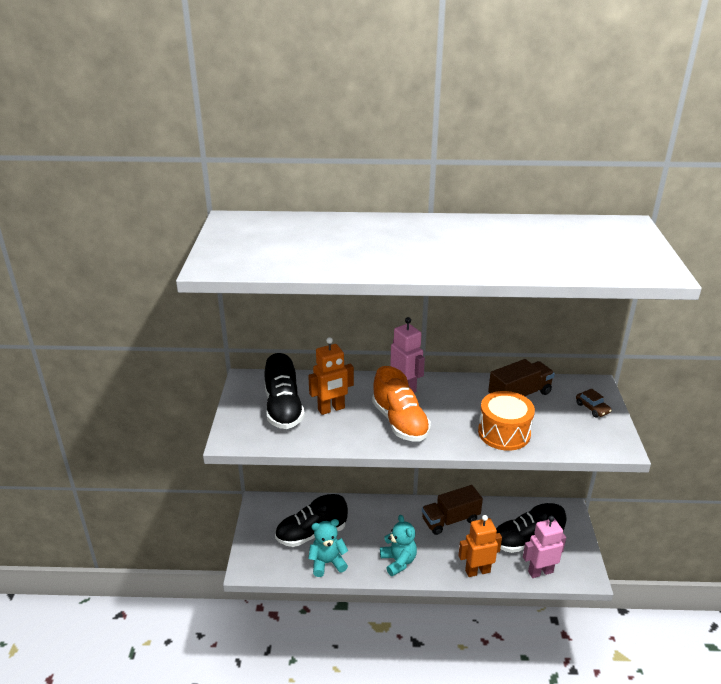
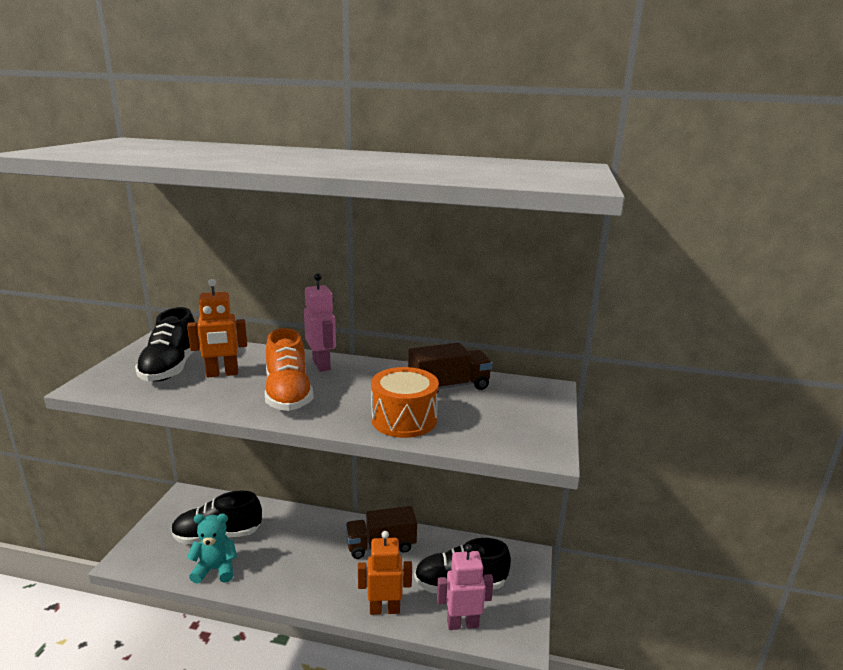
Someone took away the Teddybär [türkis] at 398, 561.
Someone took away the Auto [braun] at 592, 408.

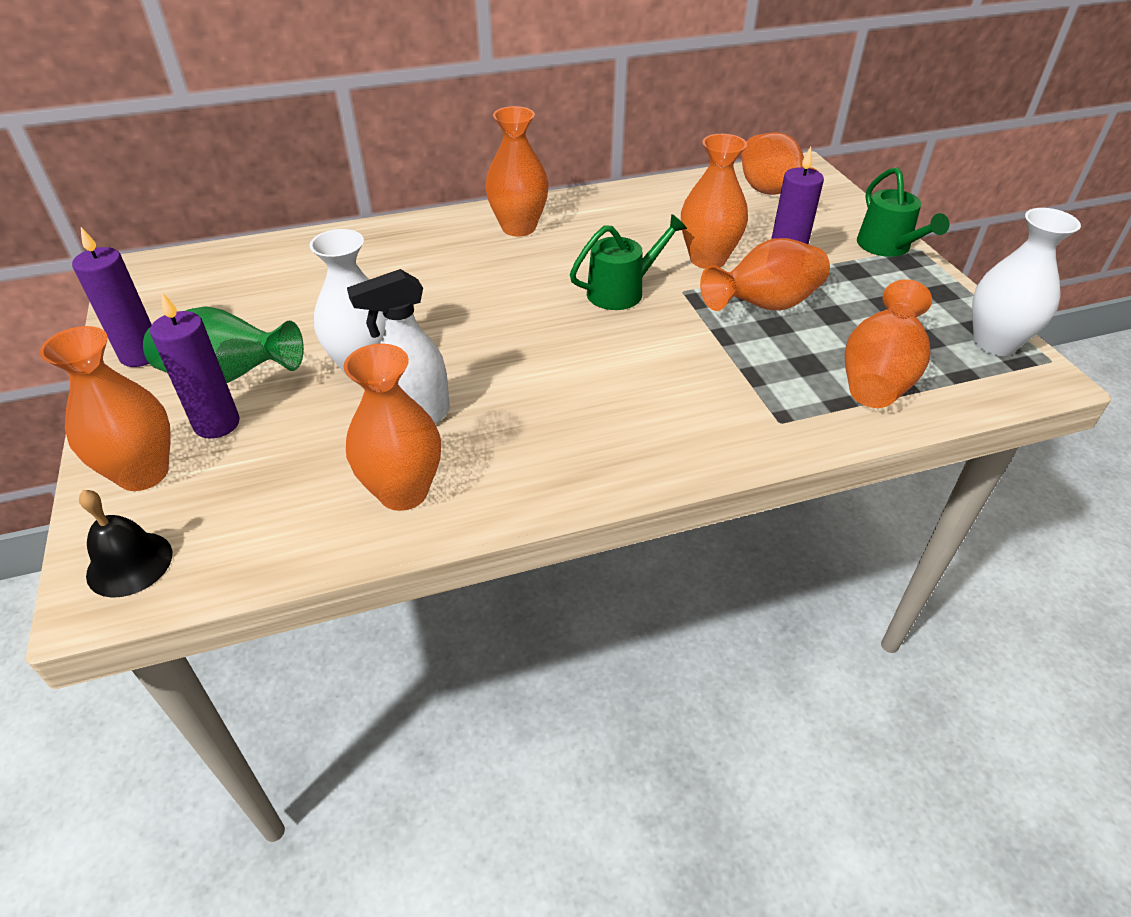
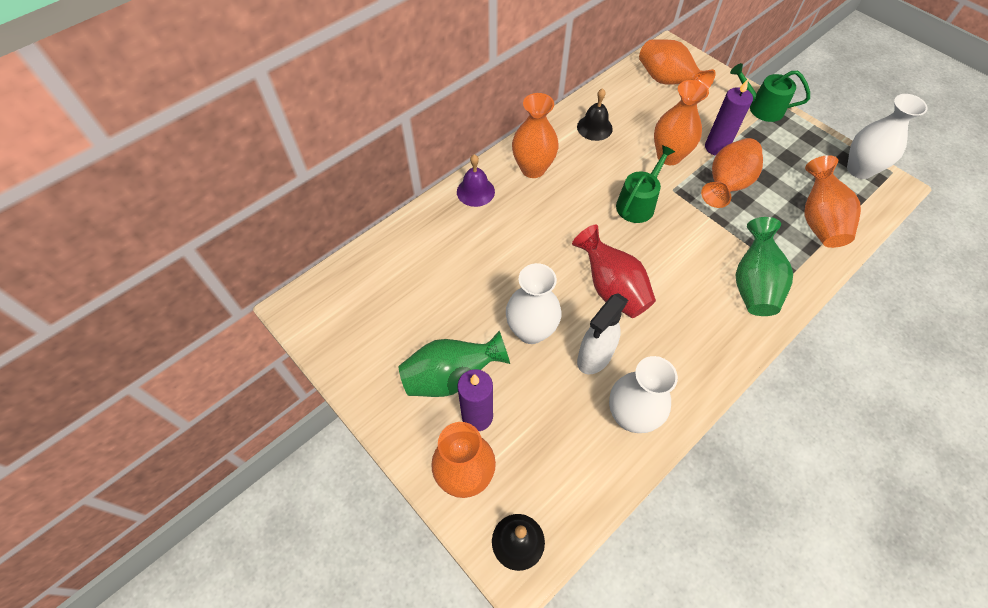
Someone took away the Kerze [lila] at 141, 355.
Someone repainted the Vase [orange] at 403, 492, which became the Vase [weiß] at 631, 416.
Someone rotated the Gießkanne [grün] at 887, 247 by 150 degrees clockwise.
Someone put down the Glocke [lila] at 475, 191.
Someone put down the Vase [rot] at 611, 288.
Someone put down the Glocke [schwarz] at 594, 127.
Someone put down the Vase [grün] at 753, 284.

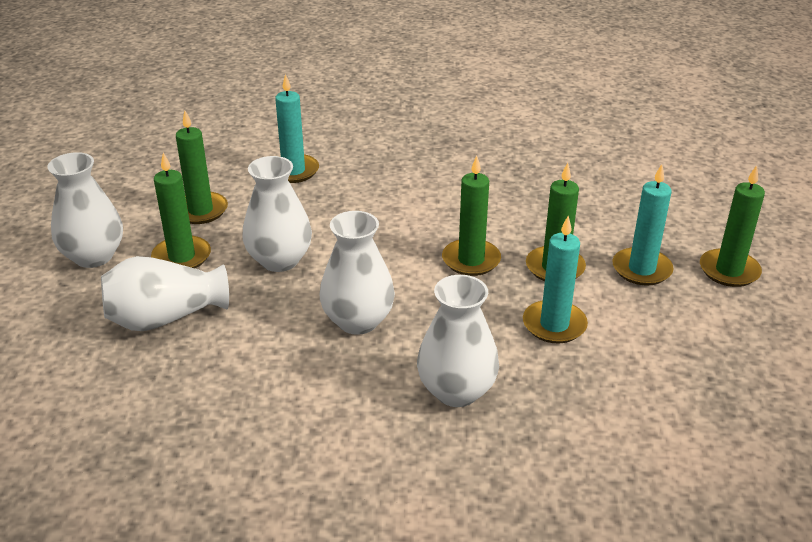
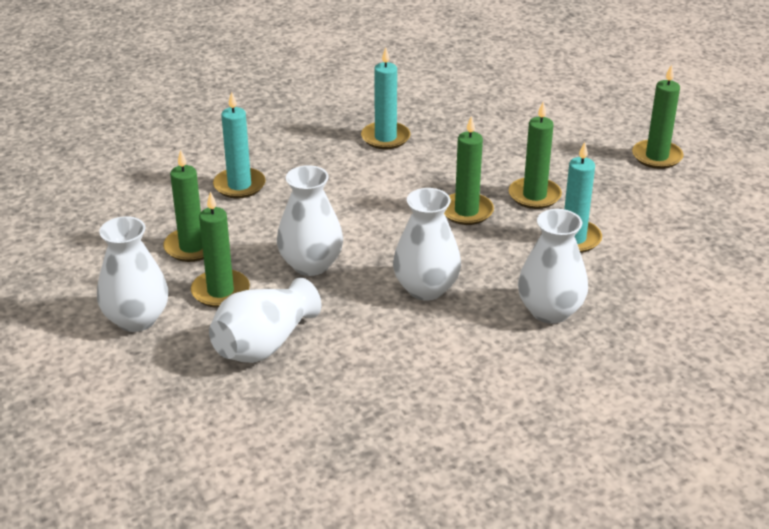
Someone carried the Kerze [türkis] from 641, 269 to 385, 138.

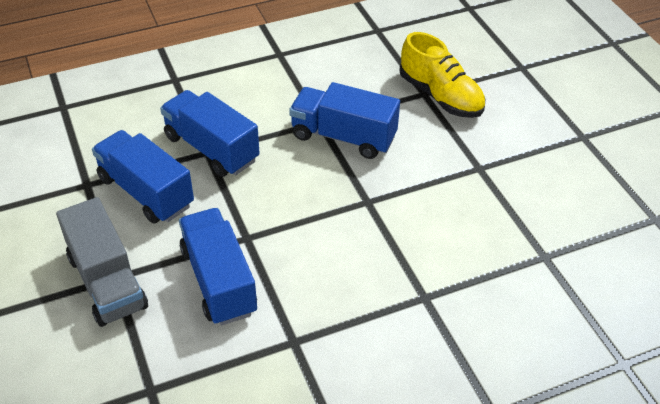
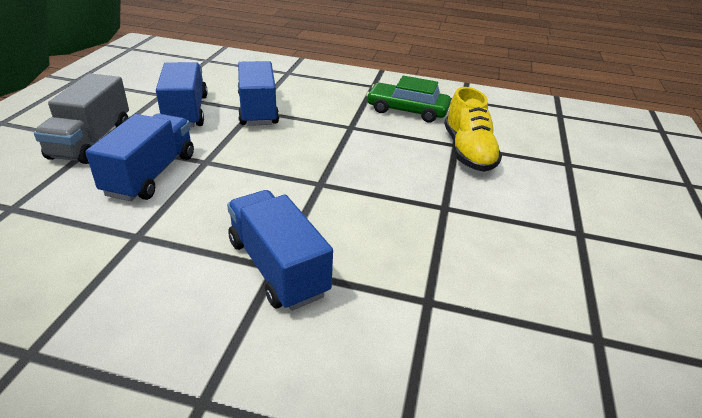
Someone carried the Lastwagen [blau] from 343, 137 to 277, 267.
Someone put down the Auto [grün] at 407, 110.

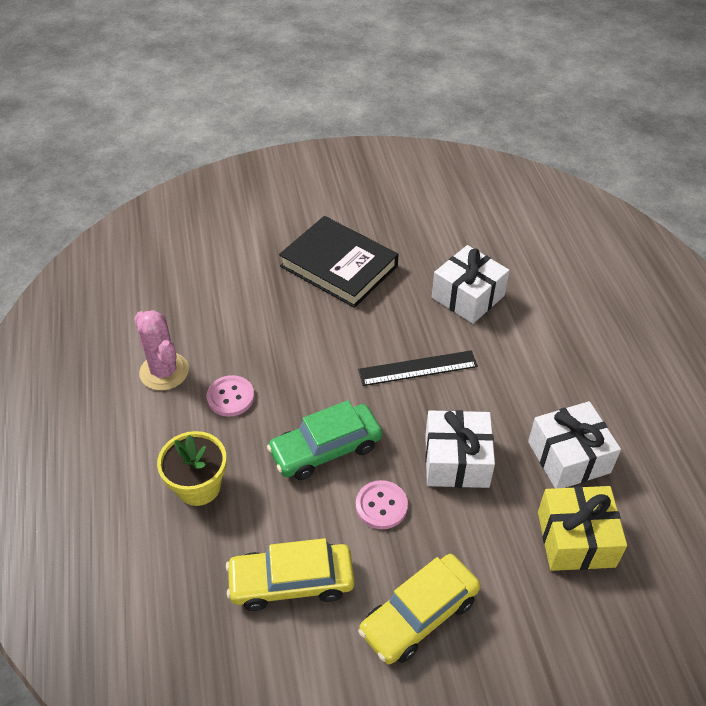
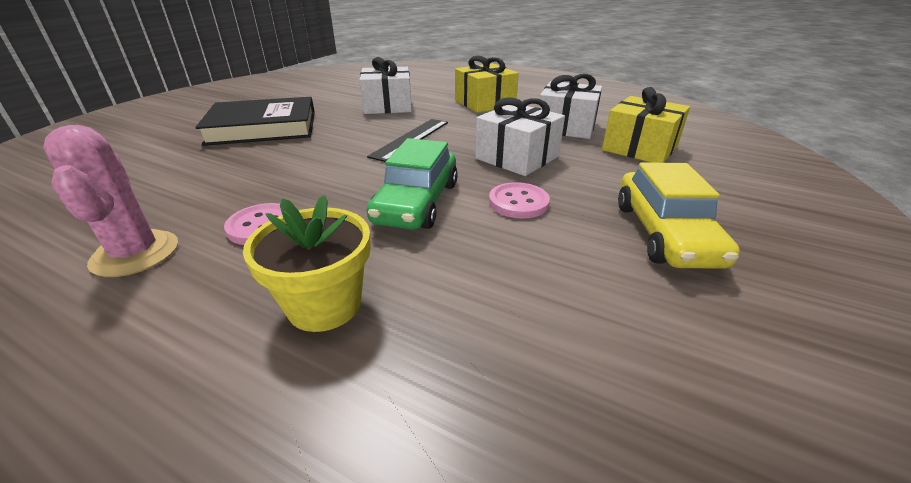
Someone rotated the Kaktus [rosa] at 164, 371 by 60 degrees clockwise.
Someone took away the Auto [gelb] at 291, 582.
Someone put down the Geschenk [gelb] at 484, 103.

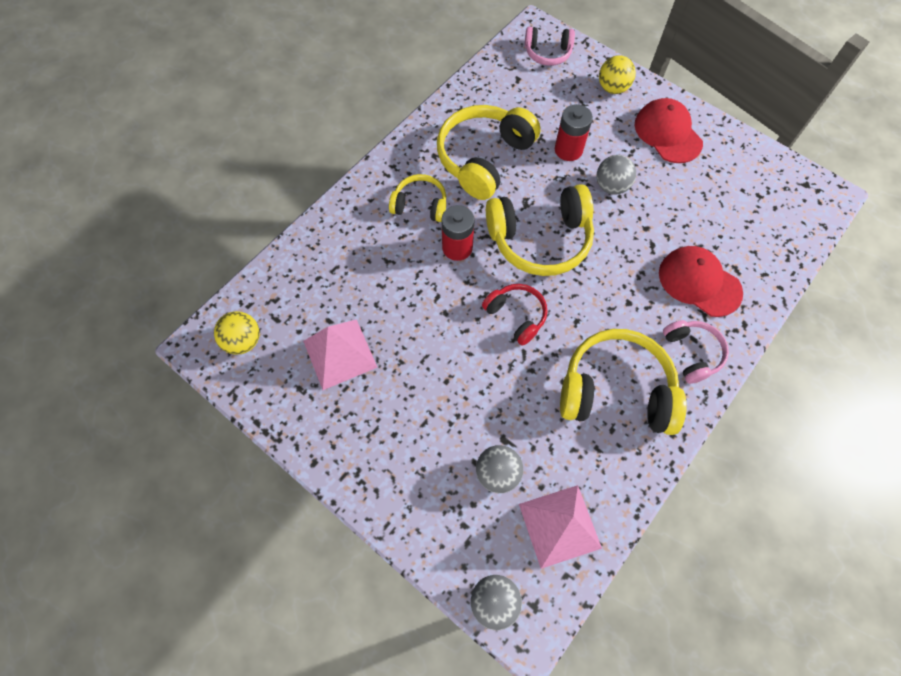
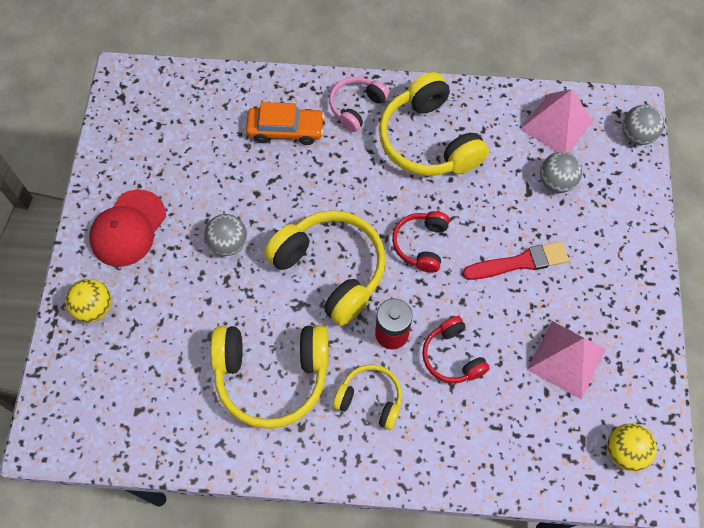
Someone rotated the Kopfhörer [gelb] at 420, 205 by 135 degrees clockwise.
Someone took away the Kopfhörer [rosa] at 547, 53.
Someone took away the Batterie [rot] at 568, 150.
Someone swapped the Kappe [rot] at 699, 282 for the Auto [orange] at 285, 130.
Someone put down the Kopfhörer [rot] at 452, 356.
Someone put down the Pinsel [rot] at 519, 262.

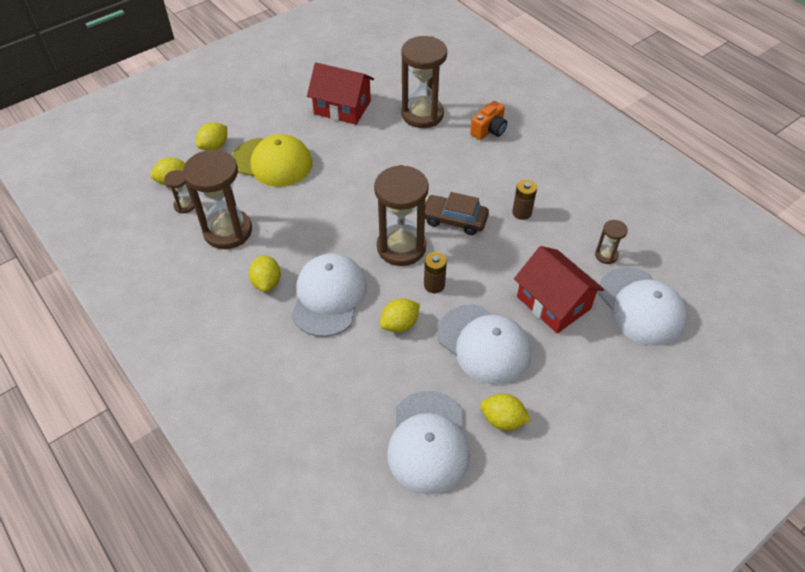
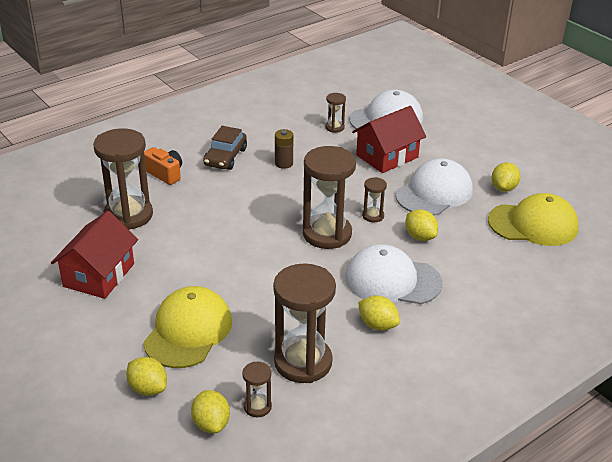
Someone rotated the Zitrone [gelb] at 267, 282 by 45 degrees clockwise.
Someone repainted the Kappe [weiß] at 428, 442, which became the Kappe [gelb] at 533, 224.
Someone swapped the Batterie [braun] at 434, 285 for the Sanduhr [braun] at 373, 216.
Someone carried the Auto [braun] from 454, 220 to 225, 157.

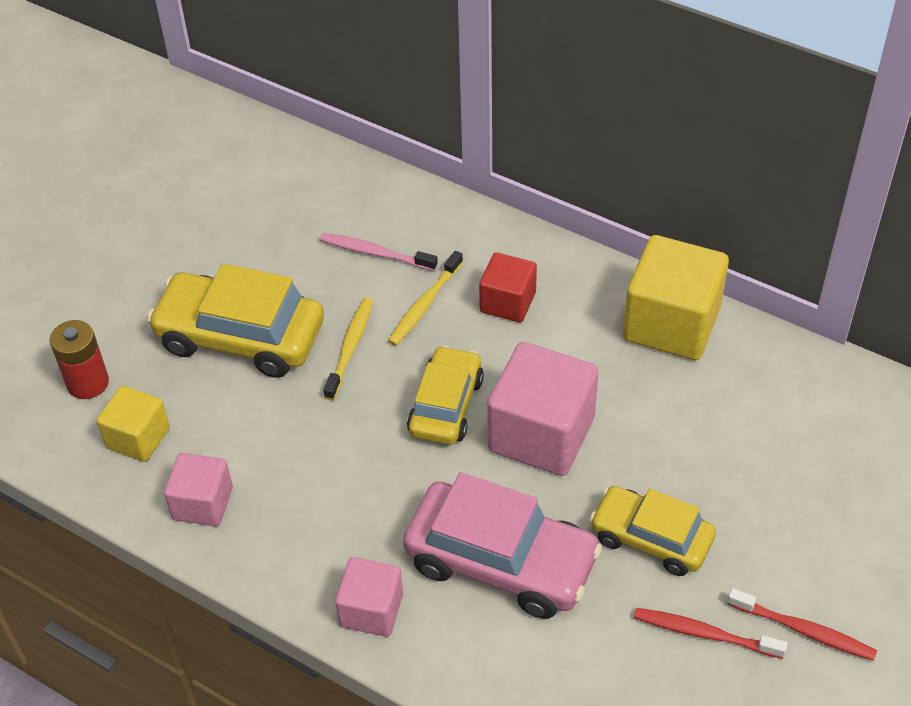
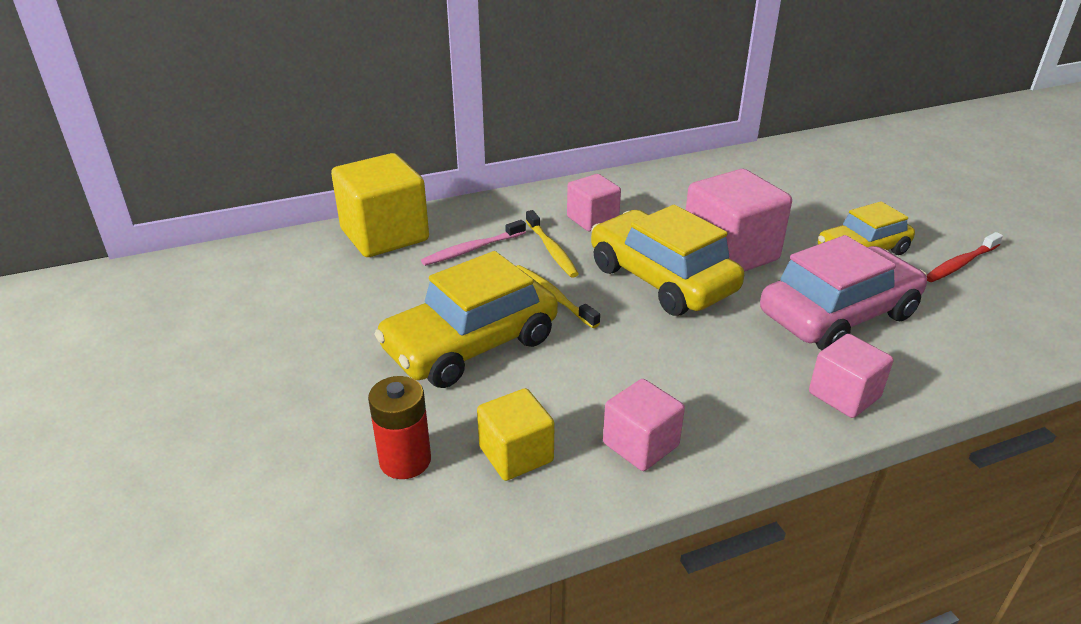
Someone scaled the Auto [gelb] at 446, 406 by 1.56.
Someone repainted the Kubus [rot] at 508, 302, which became the Kubus [rosa] at 592, 219.
Someone carried the Kubus [gelb] from 671, 324 to 384, 235.
Someone took away the Zahnbürste [rot] at 804, 630.

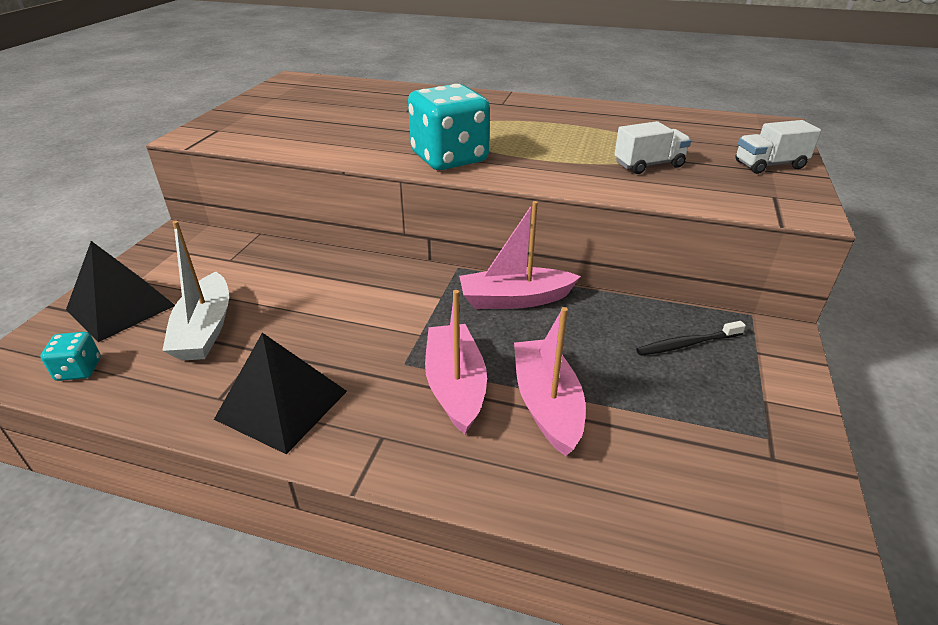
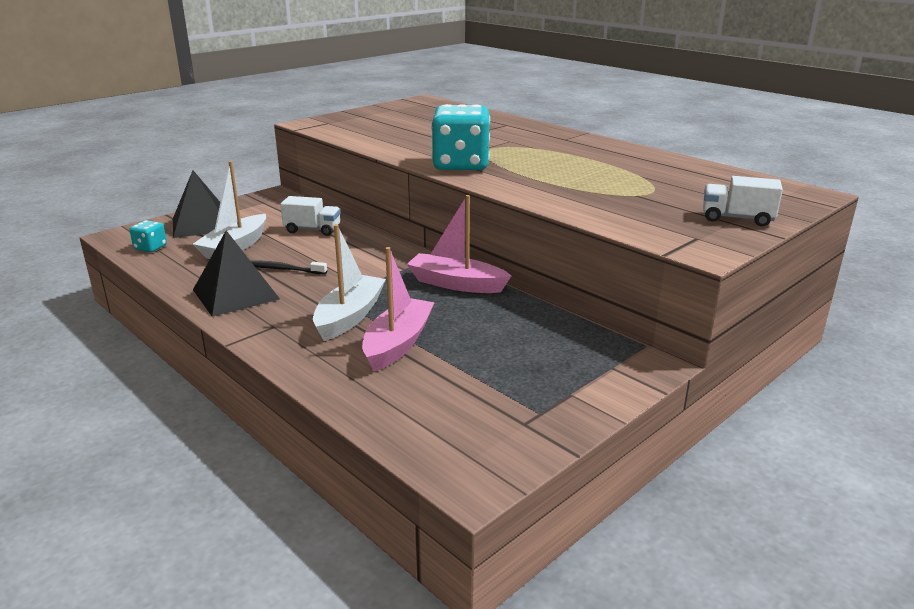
Someone repainted the Boot [rosa] at 455, 386, which became the Boot [weiß] at 349, 316.
Someone carried the Lastwagen [weiß] from 648, 165 to 312, 230.
Someone carried the Zahnbürste [schwarz] from 687, 344 to 282, 269.

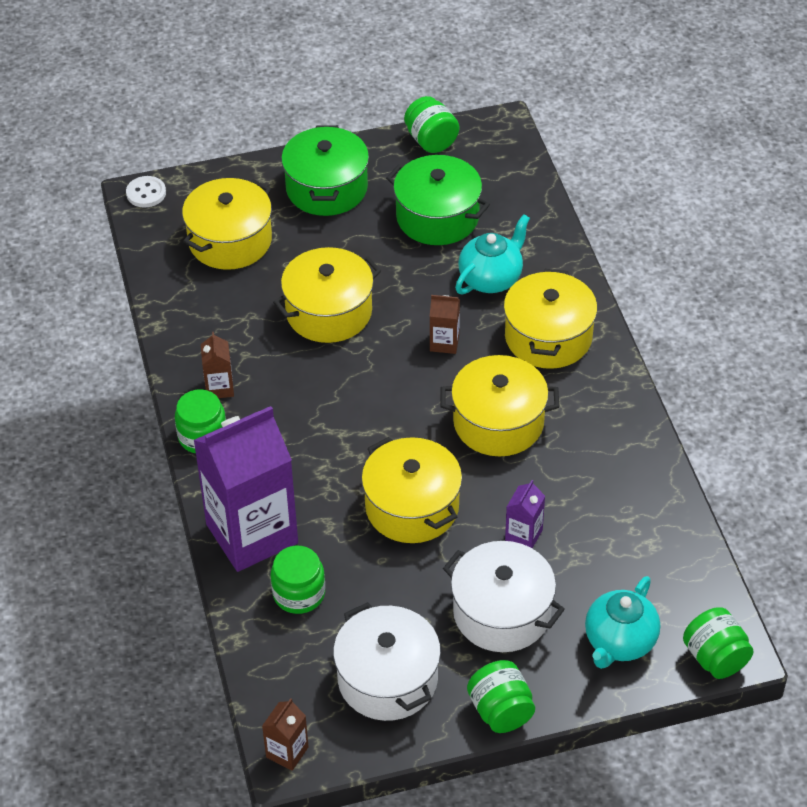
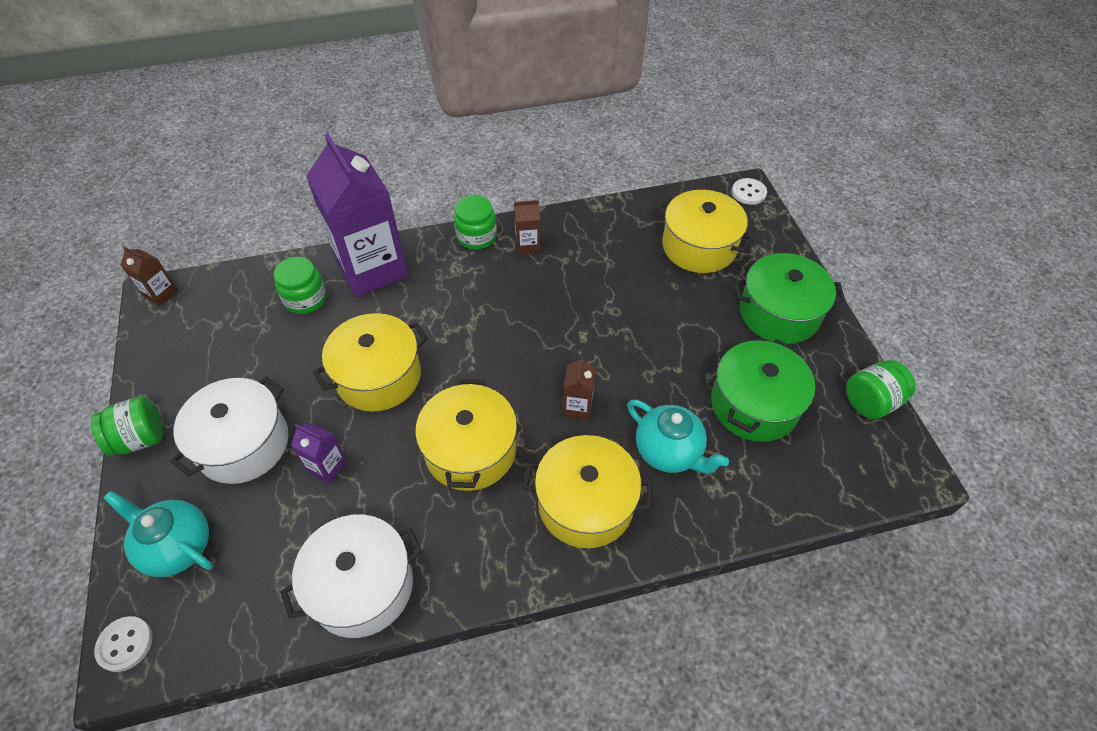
Someone took away the Kochtopf [gelb] at 329, 312.
Someone carried the Kochtopf [weiß] from 387, 679 to 362, 586.
Someone swapped the Einmachglas [grün] at 715, 658 for the Knopf [weiß] at 125, 644.

